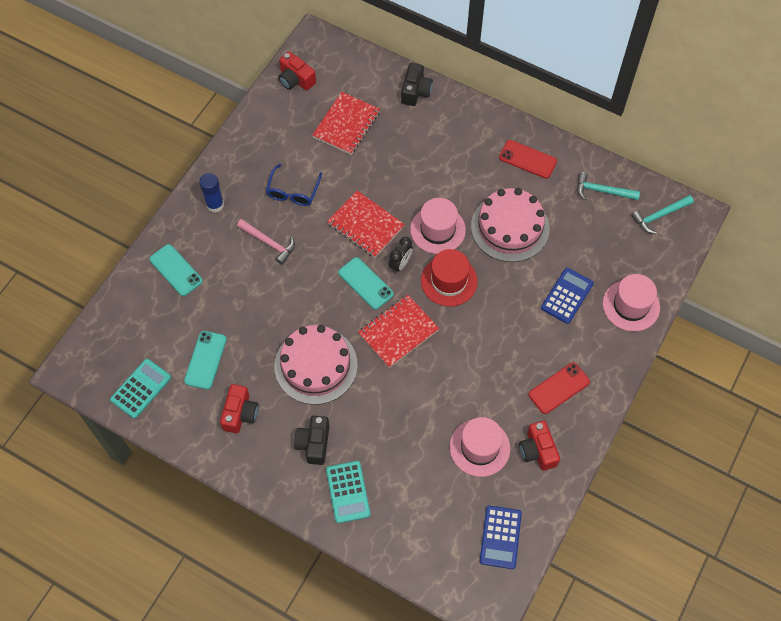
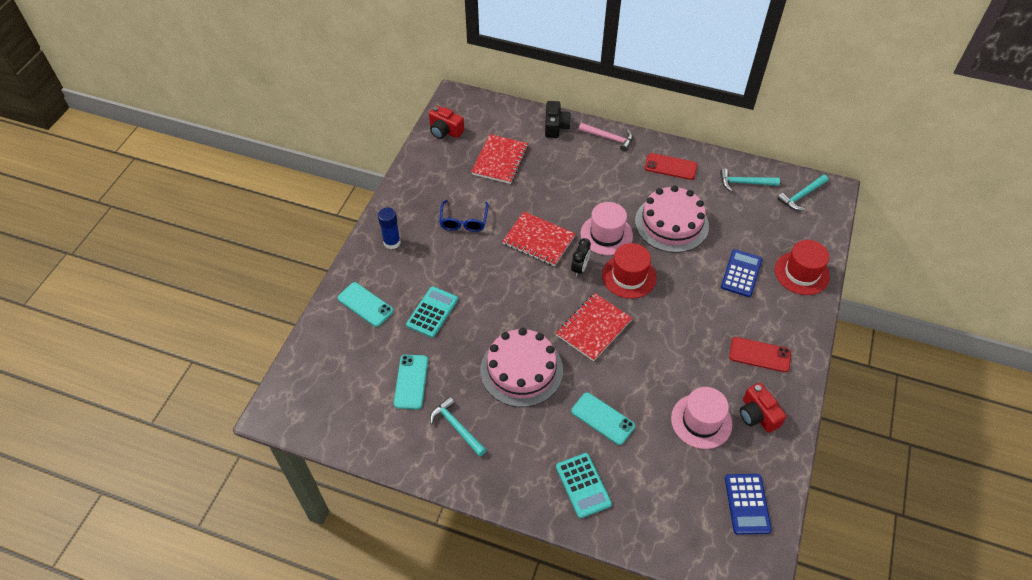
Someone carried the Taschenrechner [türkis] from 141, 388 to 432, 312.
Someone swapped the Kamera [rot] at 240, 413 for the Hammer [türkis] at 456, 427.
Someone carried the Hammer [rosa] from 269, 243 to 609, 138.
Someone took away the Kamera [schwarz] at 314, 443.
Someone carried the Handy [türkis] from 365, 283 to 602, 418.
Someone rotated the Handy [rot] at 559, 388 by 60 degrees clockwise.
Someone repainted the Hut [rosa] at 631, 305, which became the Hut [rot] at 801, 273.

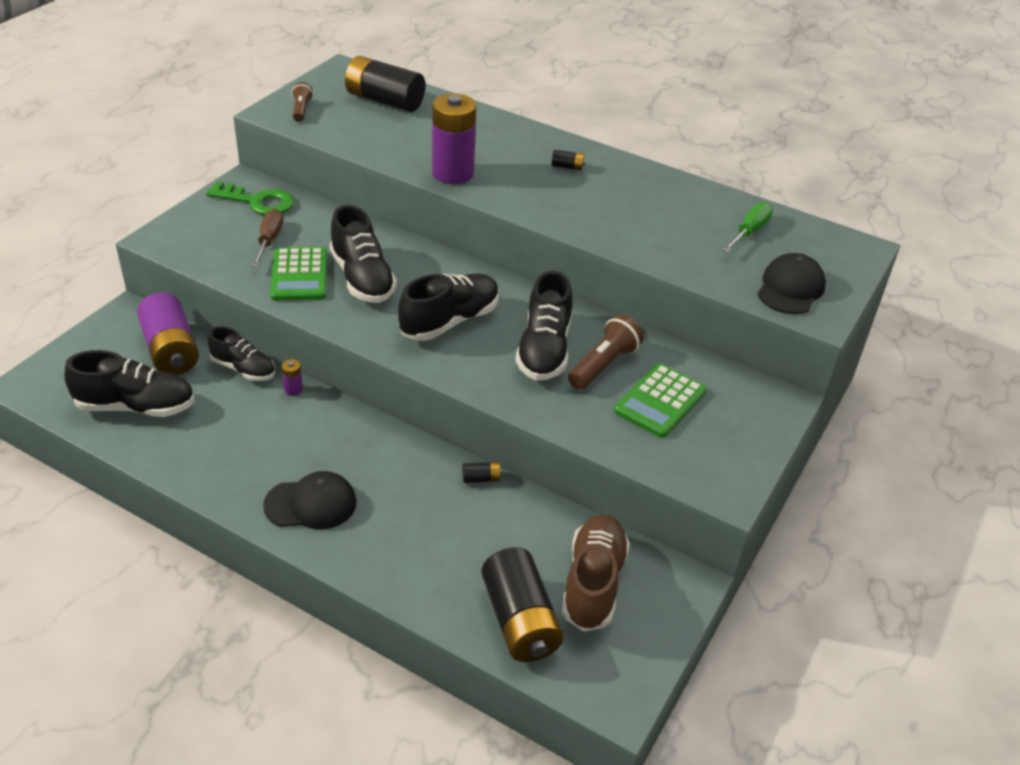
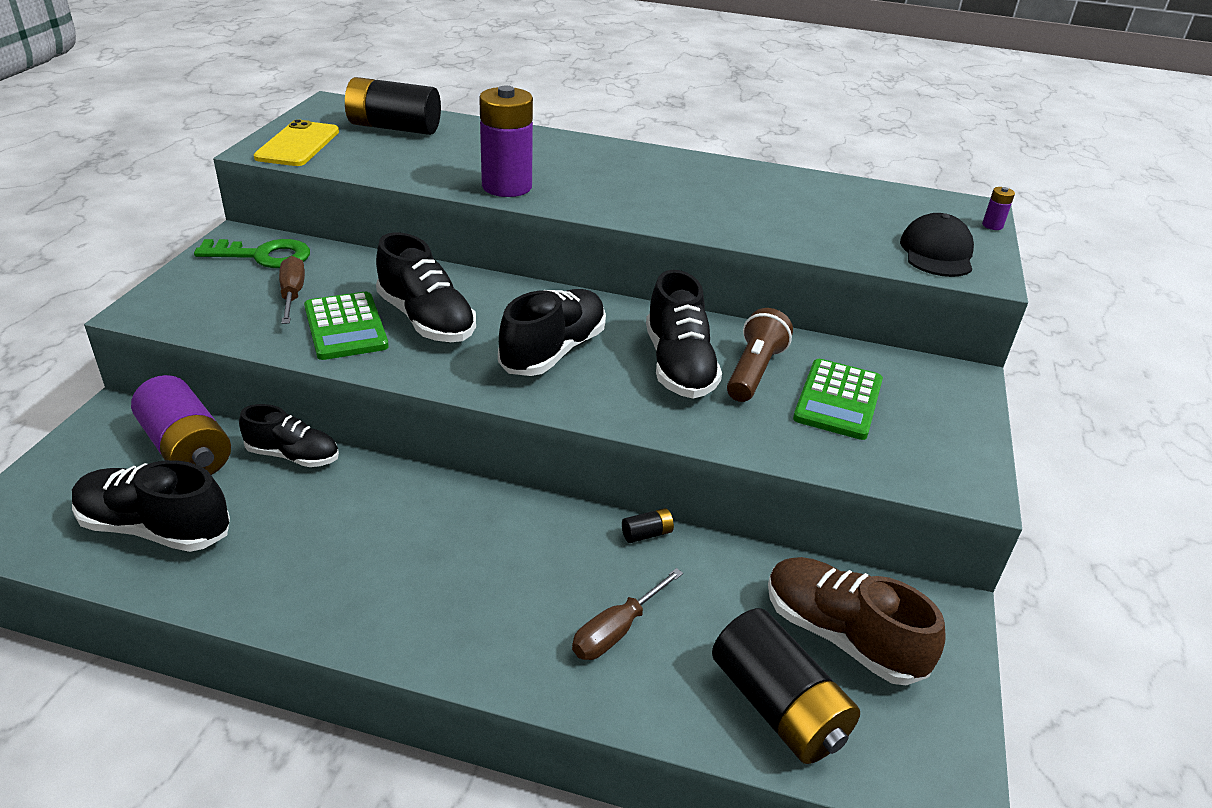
Someone rotated the Schuh [schwarz] at 136, 406 by 150 degrees counterclockwise.
Someone took away the Kappe [schwarz] at 311, 504.
Someone carried the Batterie [lila] from 293, 390 to 992, 225.
Someone swapped the Taschenlampe [braun] at 301, 110 for the Handy [gelb] at 298, 144.
Someone took away the Batterie [schwarz] at 567, 167.
Someone rotated the Schuh [braun] at 593, 583 by 45 degrees counterclockwise.
Someone took away the Schraubenzieher [grün] at 750, 231.
Someone put down the Schraubenzieher [braun] at 616, 631.

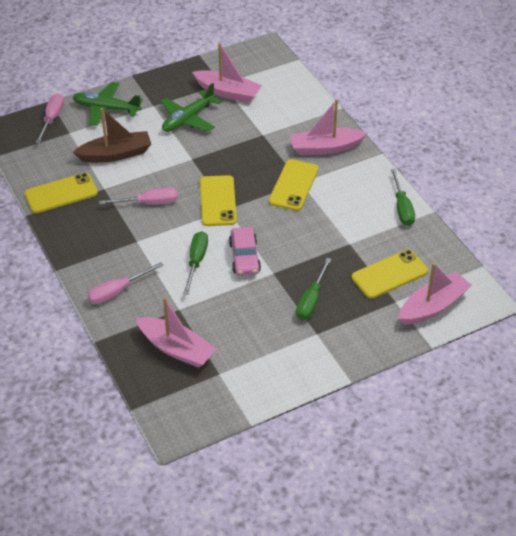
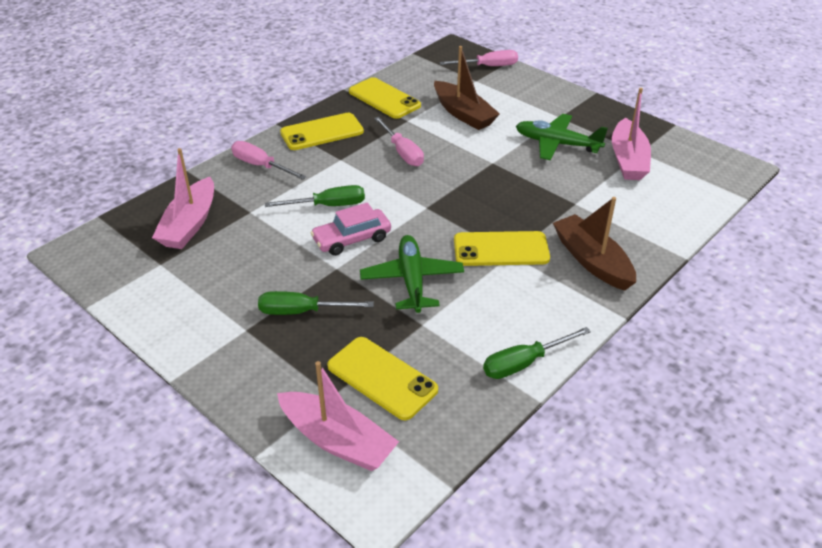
Someone carried the Flugzeug [grün] from 106, 109 to 412, 280.
Someone carried the Handy [gelb] from 218, 201 to 322, 132.
Someone repainted the Boot [rosa] at 325, 148, which became the Boot [braun] at 592, 261.

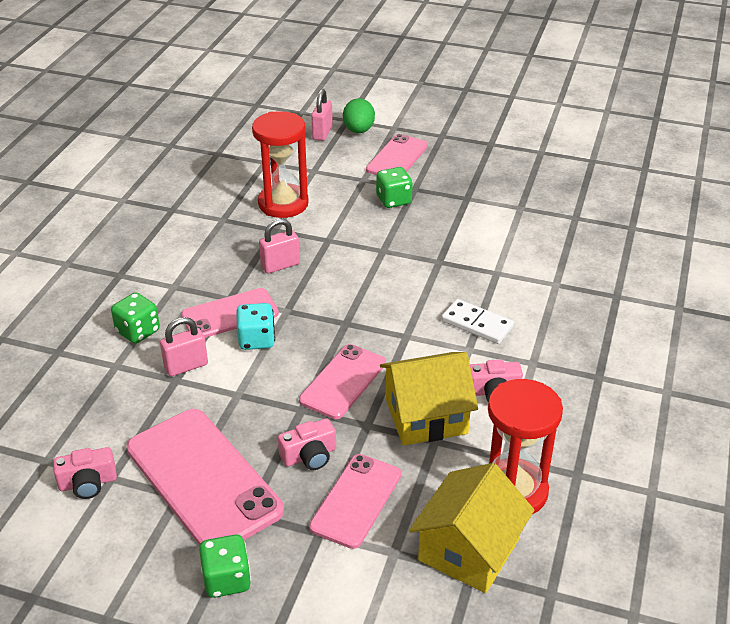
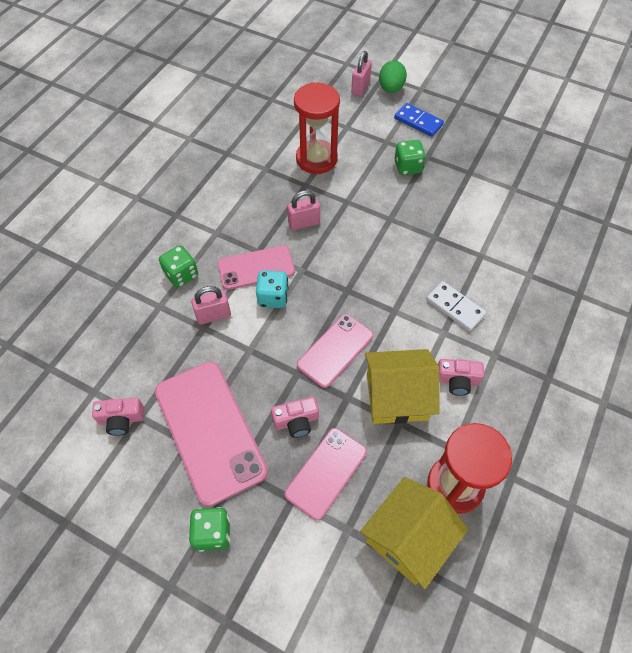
Someone swapped the Handy [rosa] at 397, 158 for the Dominostein [blau] at 418, 122.

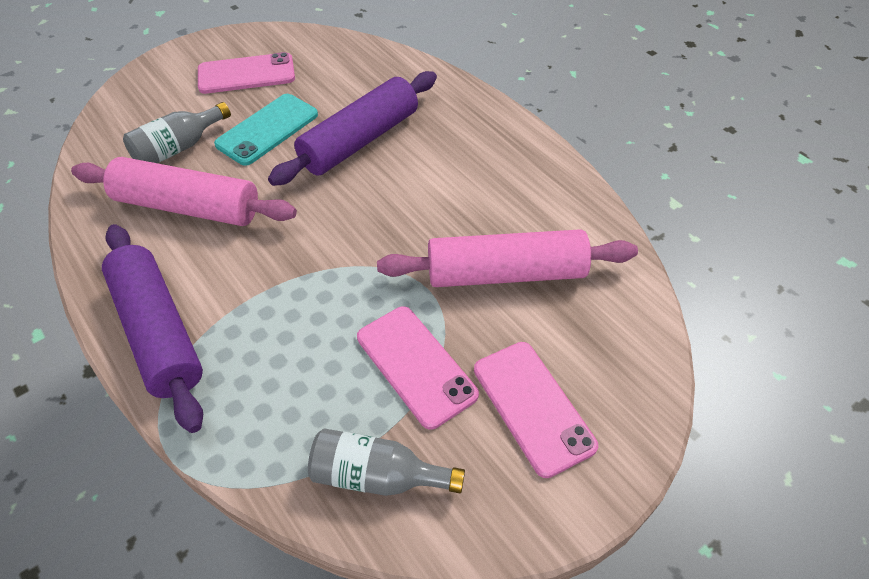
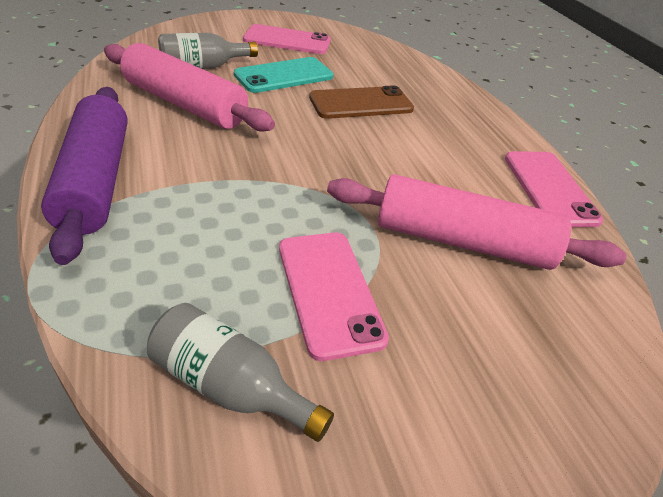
Someone swapped the Nudelholz [lila] at 360, 140 for the Handy [braun] at 361, 103.
Someone carried the Handy [rosa] from 533, 407 to 549, 188.

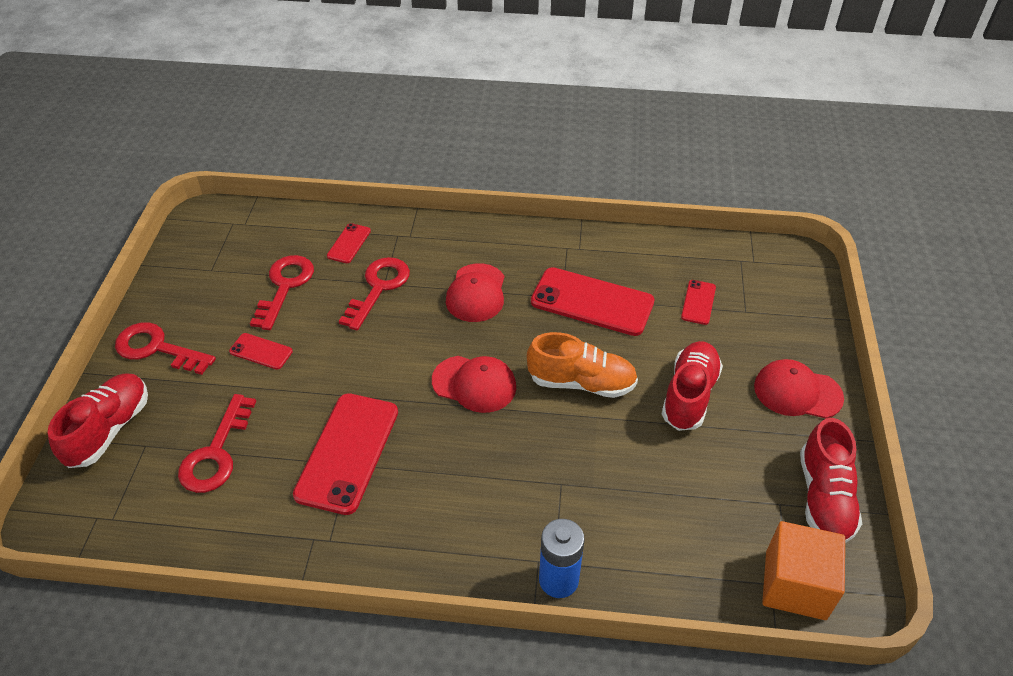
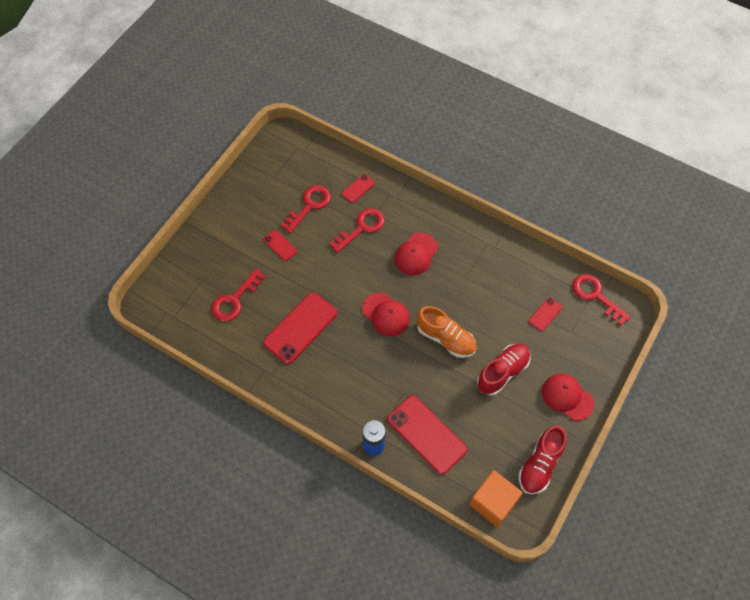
Someone took away the Schuh [rot] at 109, 429.
Someone carried the Schlüssel [rot] from 157, 348 to 595, 296.
Someone carried the Handy [rot] from 592, 302 to 426, 434.

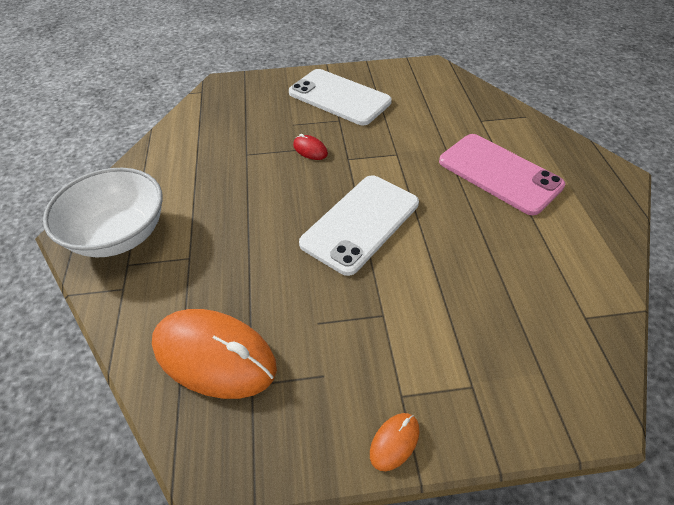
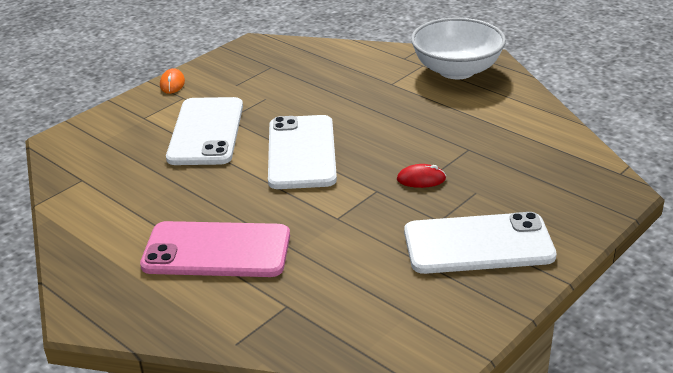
Someone took away the Computermaus [orange] at 214, 356.
Someone put down the Handy [weiß] at 206, 132.

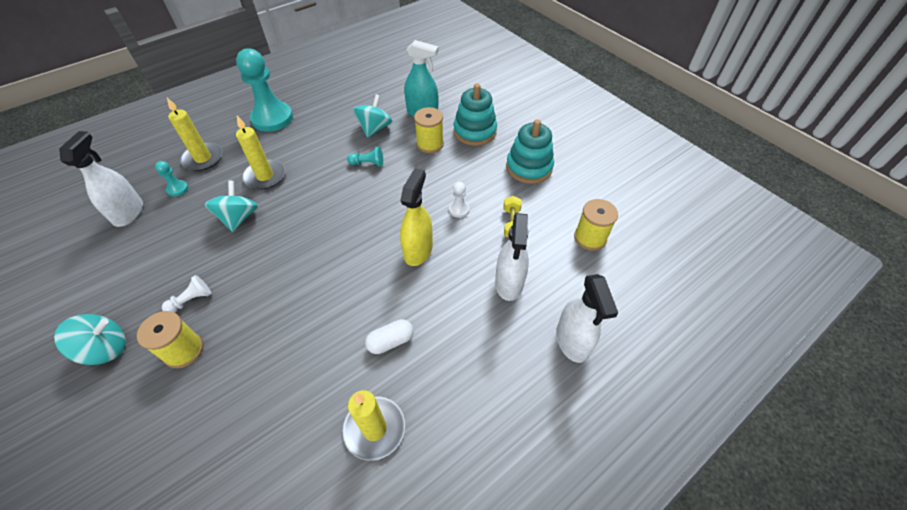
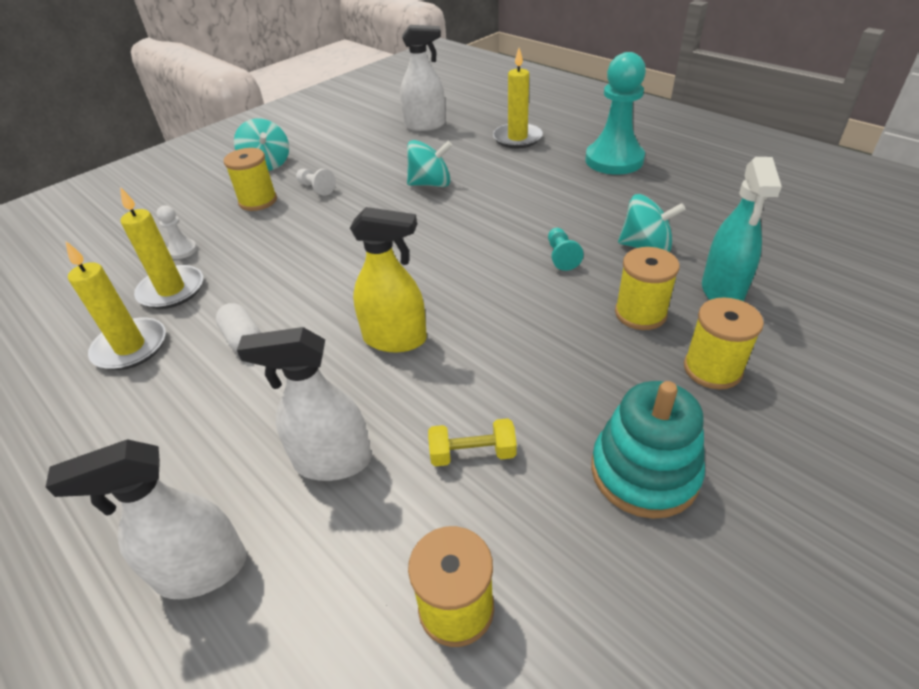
Someone took away the Bauer [türkis] at 177, 189.
Someone carried the Kerze [gelb] from 265, 176 to 171, 290.
Someone carried the Bauer [weiß] from 459, 209 to 182, 250.
Someone swapped the Stapelspielzeug [türkis] at 475, 131 for the Garnrolle [gelb] at 712, 369.

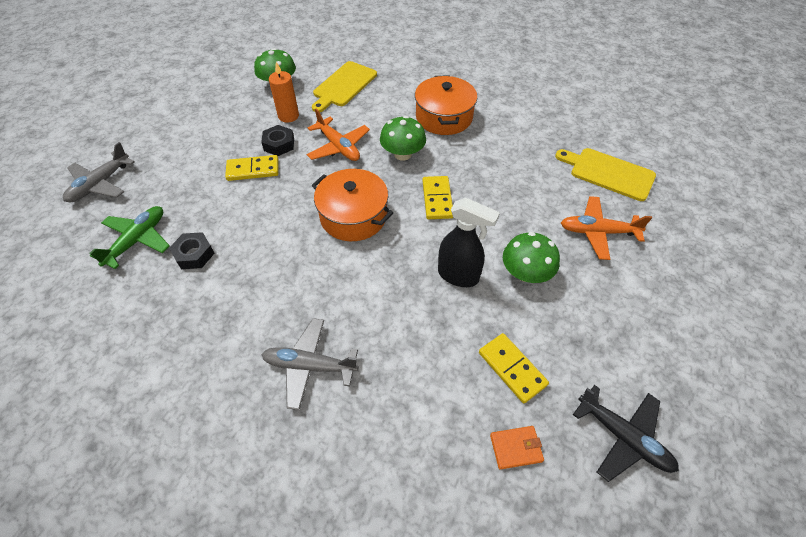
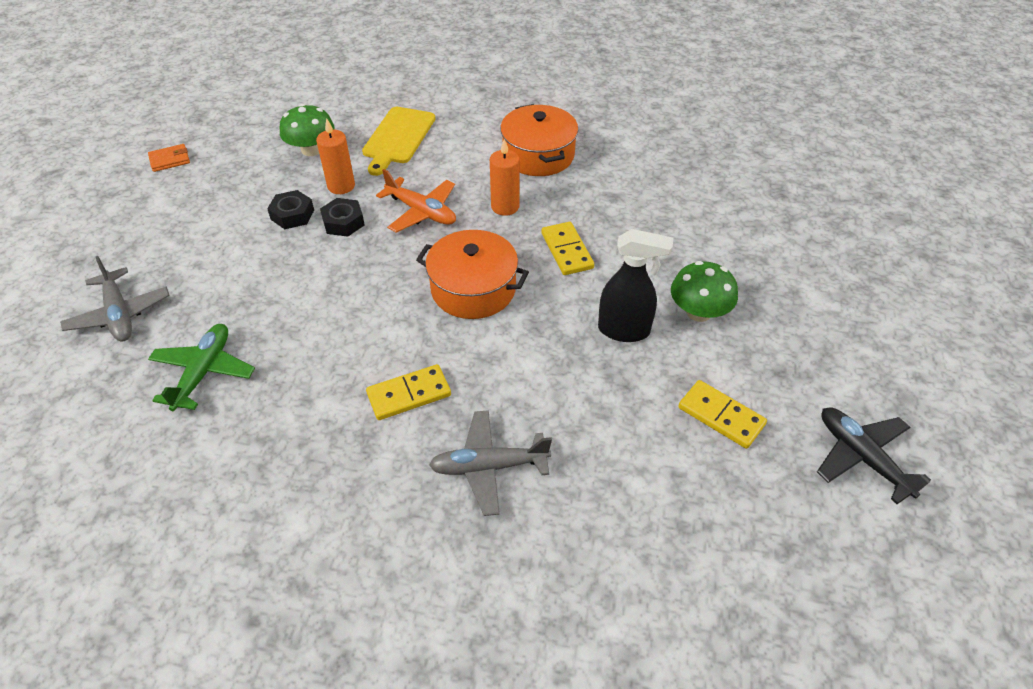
Someone rotated the Flugzeug [grau] at 100, 184 by 45 degrees counterclockwise.
Someone carried the Sechskantmutter [schwarz] from 194, 254 to 292, 215.
Someone carried the Dominostein [gelb] from 253, 170 to 409, 394.
Someone swapped the Pilz [grün] at 403, 154 for the Kerze [orange] at 505, 207.
Someone carried the Geldbörse [orange] from 516, 448 to 170, 160.
Someone took away the Schneidebrett [gelb] at 608, 173.
Someone took away the Flugzeug [orange] at 598, 232.
Someone rotated the Flugzeug [schwarz] at 623, 437 by 150 degrees counterclockwise.

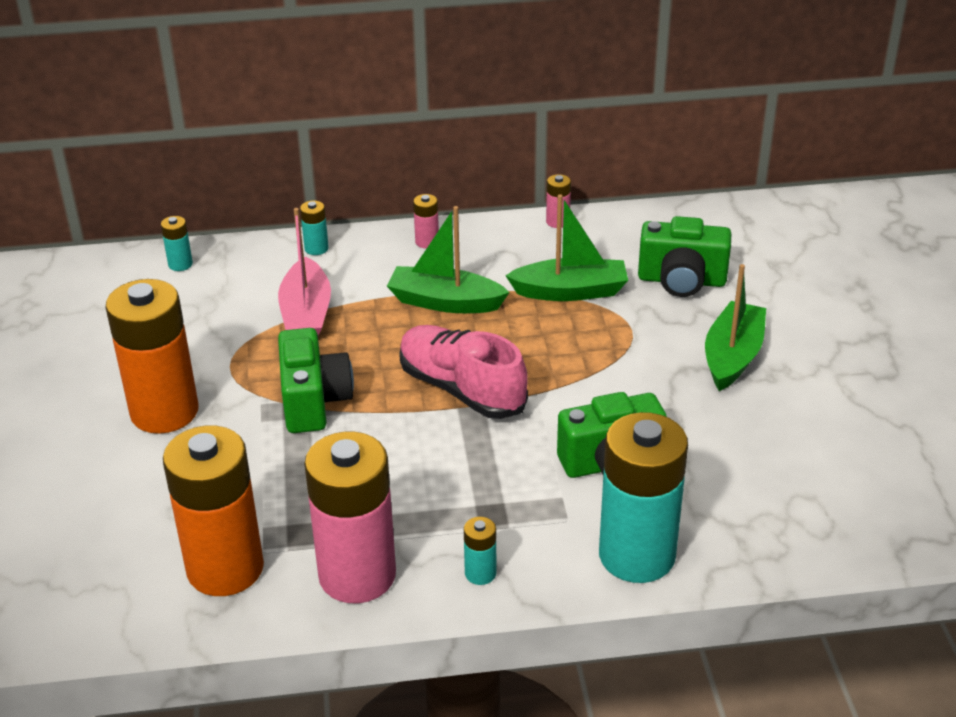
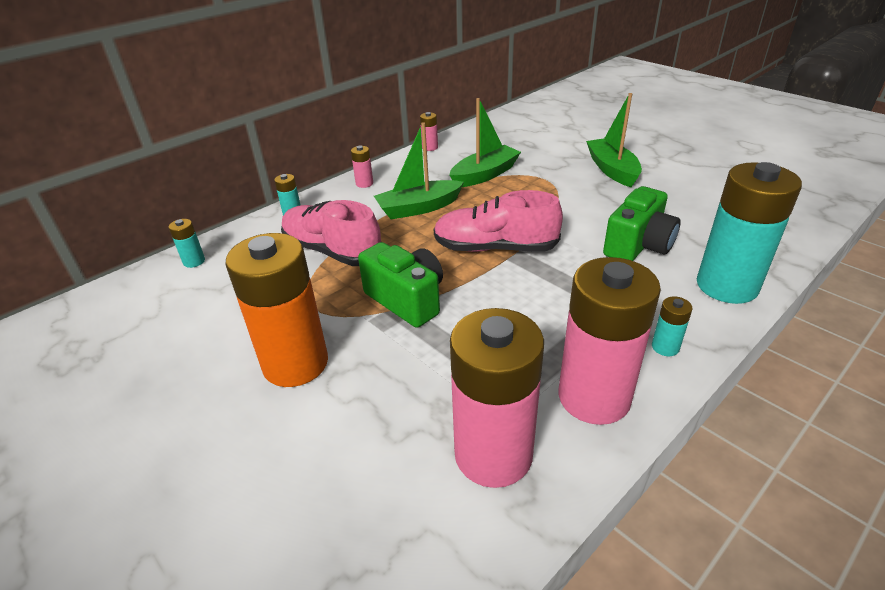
Someone repainted the Batterie [orange] at 225, 568, which became the Batterie [rosa] at 493, 454.
Someone swapped the Boot [rosa] at 306, 313 for the Schuh [rosa] at 332, 251.
Someone took away the Kamera [grün] at 681, 280.

